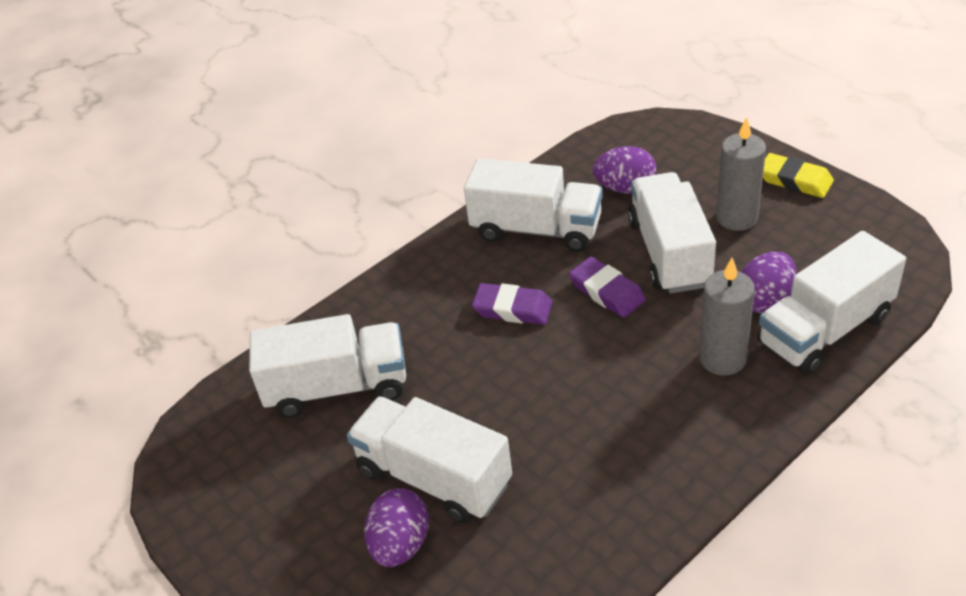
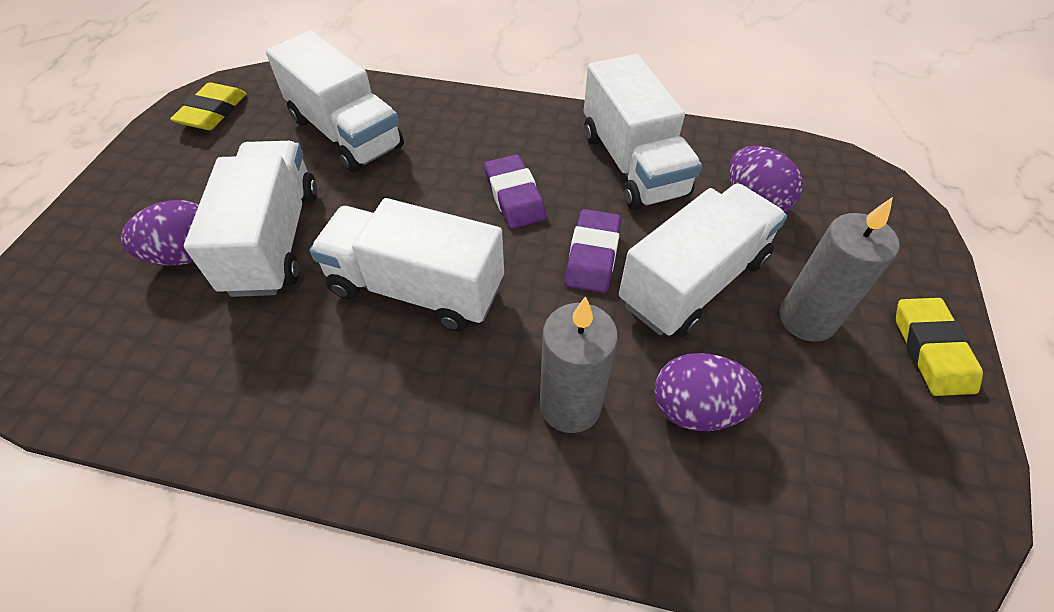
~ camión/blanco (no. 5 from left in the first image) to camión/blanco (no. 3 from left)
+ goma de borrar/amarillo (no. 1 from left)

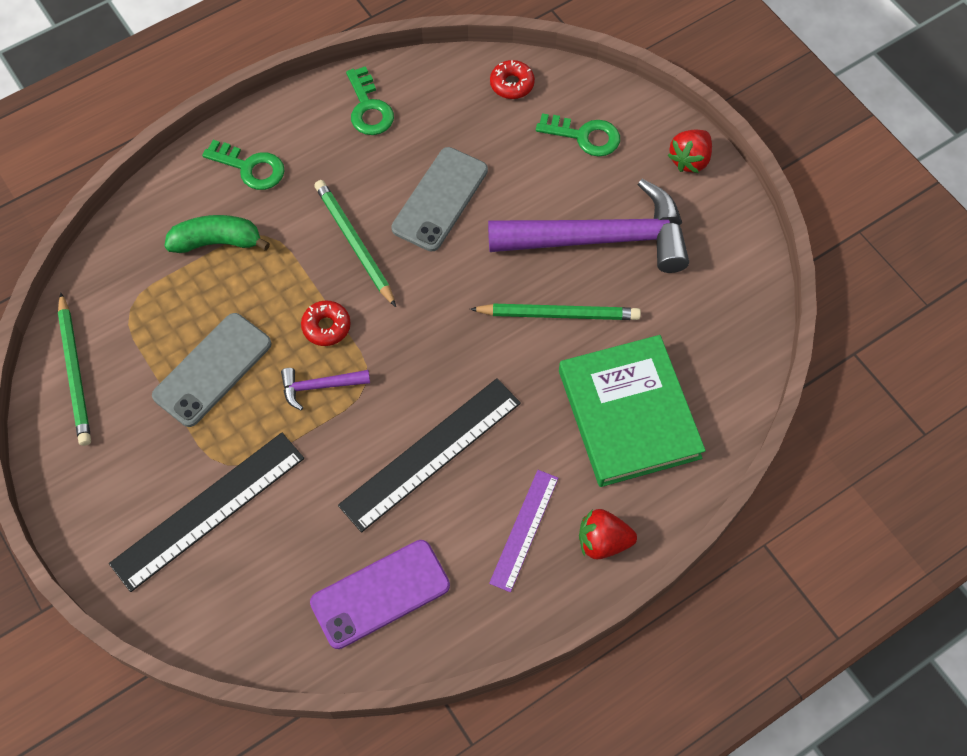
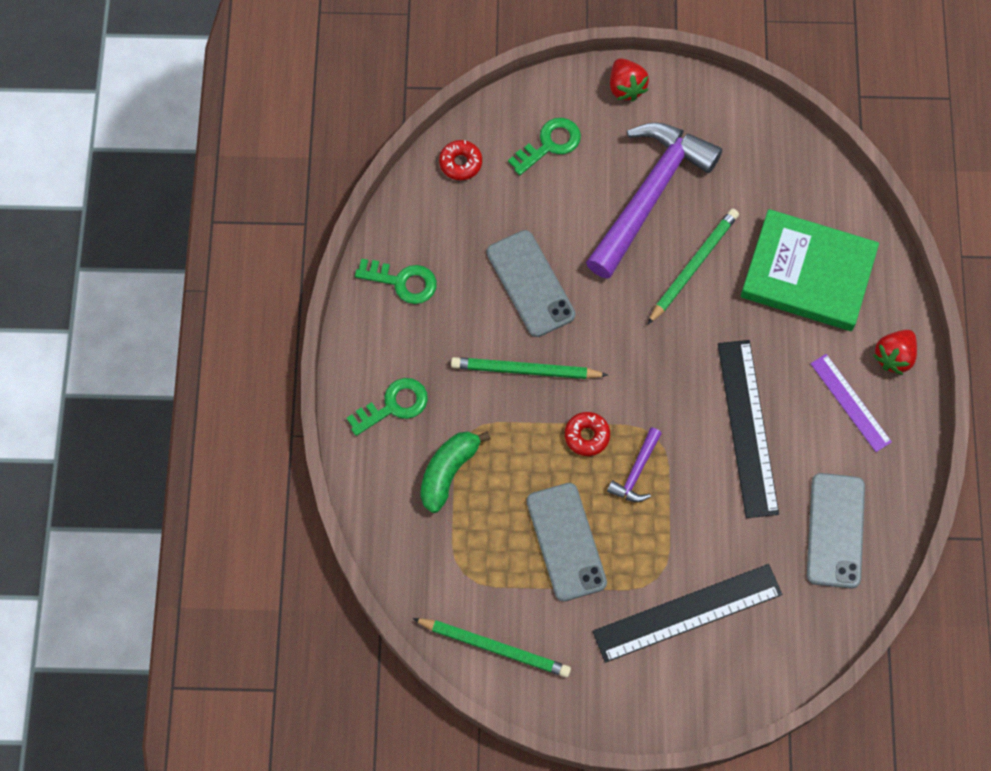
~ regla/negro (no. 1 from left) 75 degrees clockwise
~ móvil/morado to móvil/gris (no. 3 from left)

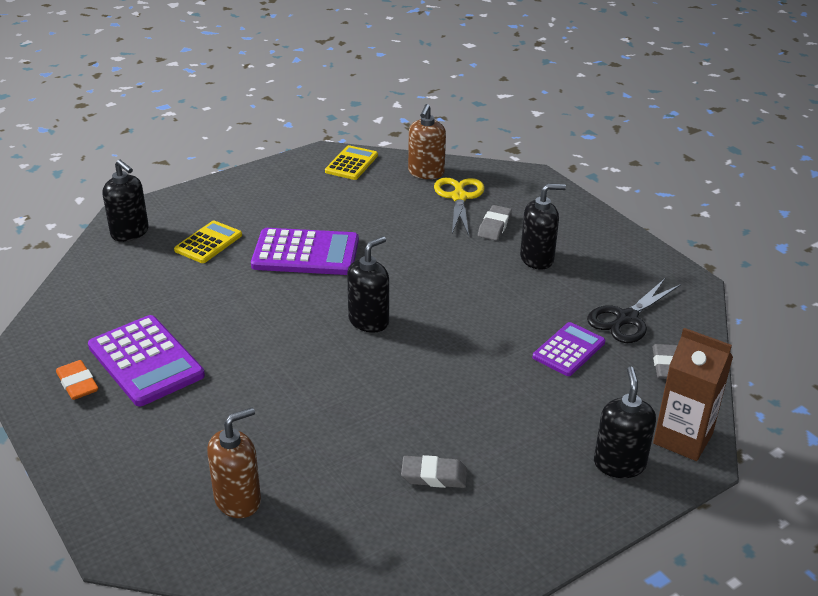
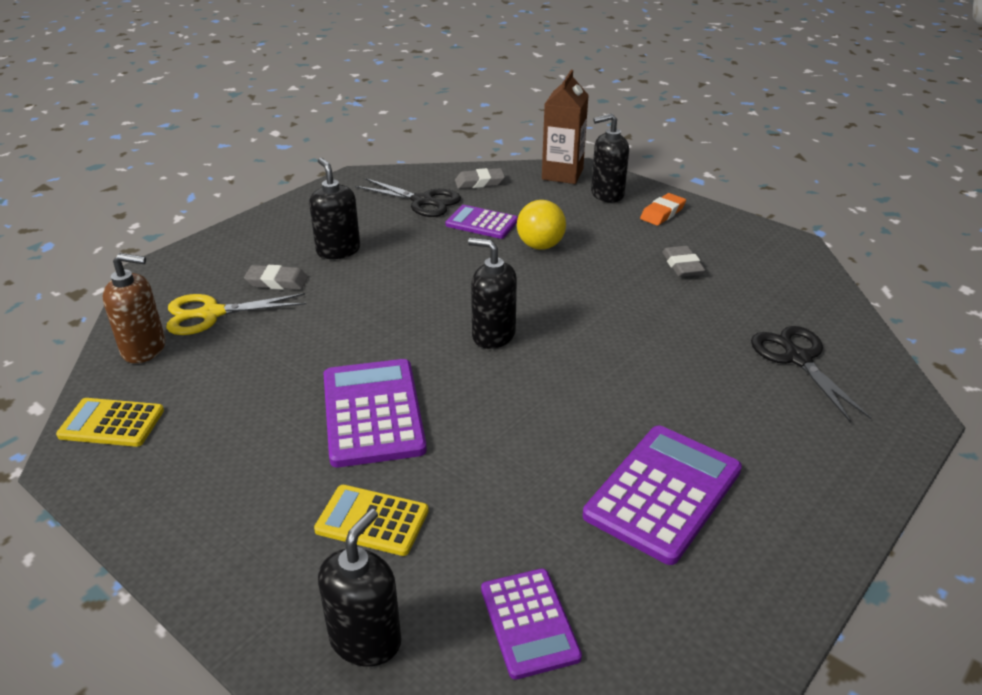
~ goma de borrar/naranja
~ dispensador de jabón/marrón (no. 1 from left) to tijeras/negro (no. 2 from left)
+ pelota/amarillo
+ calculadora/morado (no. 3 from left)

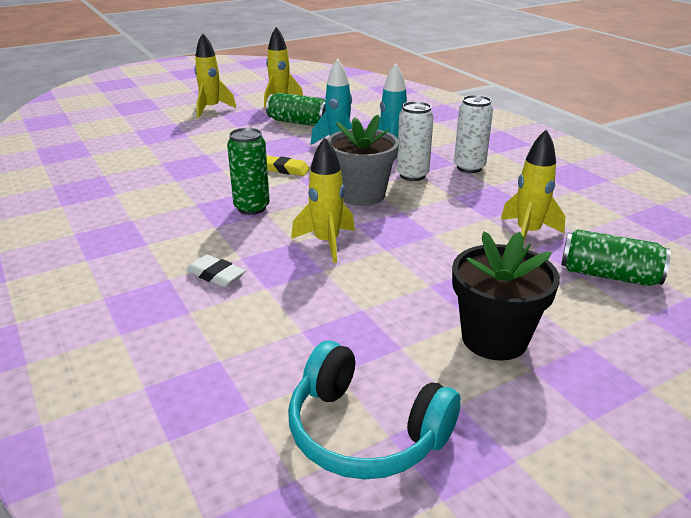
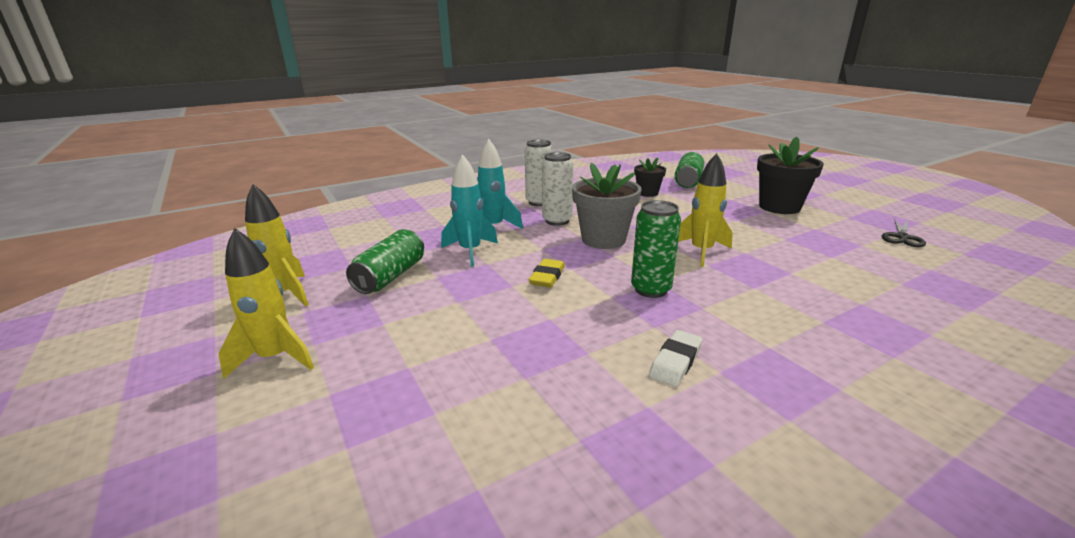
~ cohete/amarillo (no. 4 from left) to maceta/negro (no. 1 from left)
~ goma de borrar/blanco
~ auriculares/turquesa to tijeras/negro

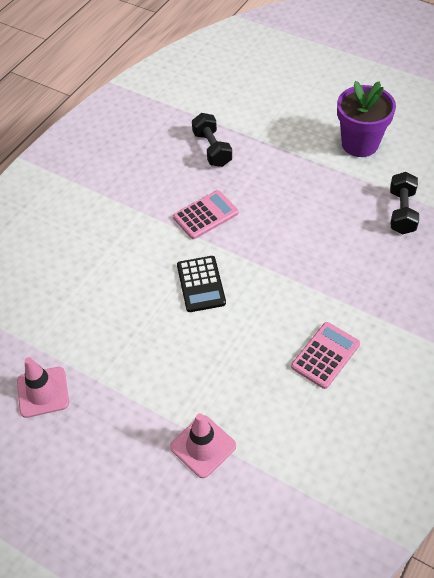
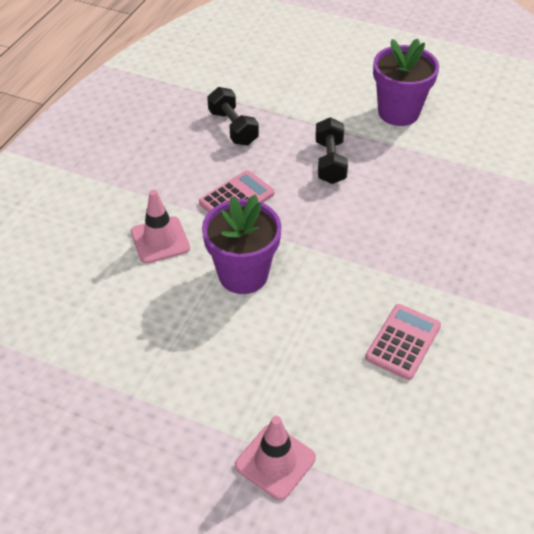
~ mancuerna/negro (no. 2 from left)
~ calculadora/negro to maceta/morado (no. 1 from left)
~ cono de tráfico/rosa (no. 1 from left)

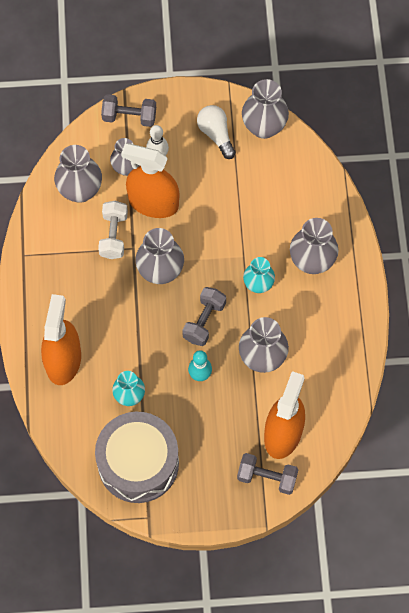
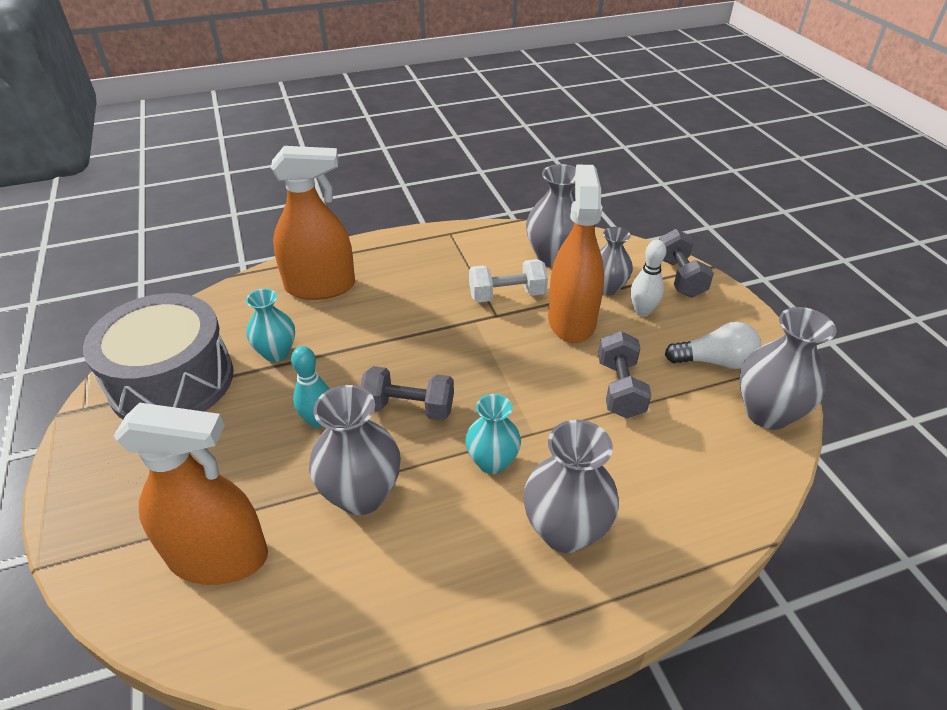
~ bombilla/blanco 45 degrees clockwise
- florero/gris (no. 3 from left)
~ mancuerna/gris (no. 3 from left in the first image) to mancuerna/gris (no. 2 from left)

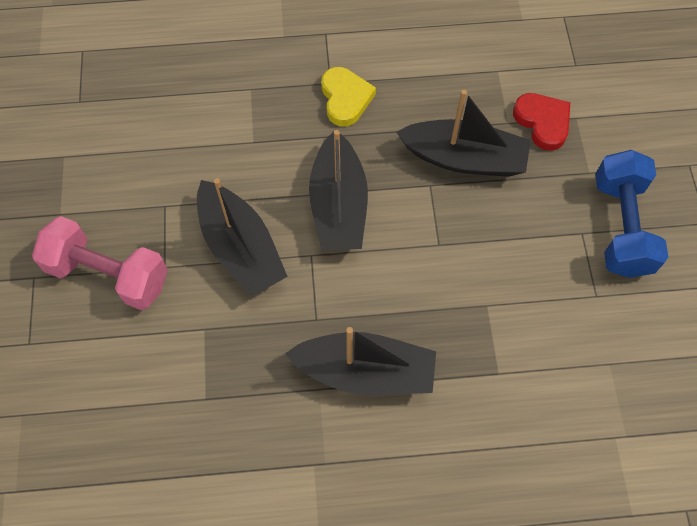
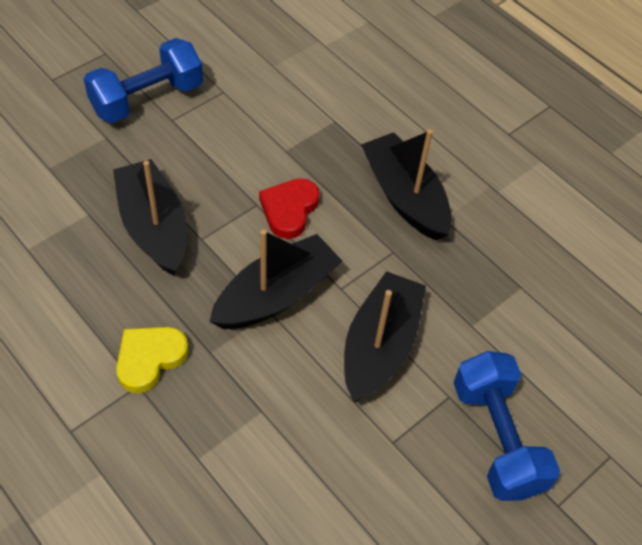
~ corazón/rojo
~ mancuerna/rosa to mancuerna/azul (no. 2 from left)

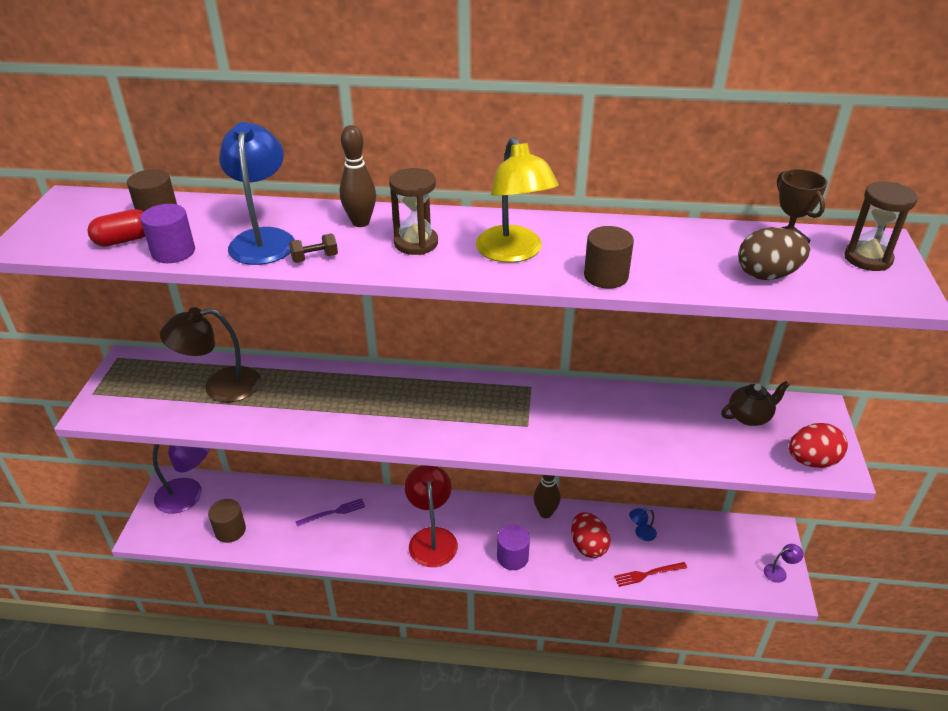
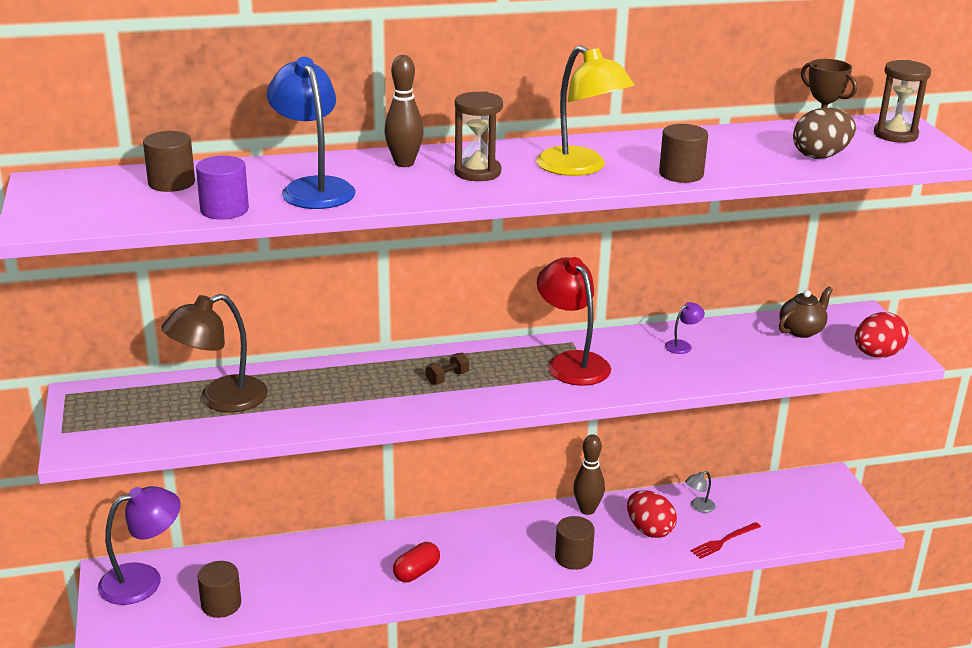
~ cápsula/rojo
~ mancuerna/marrón
~ lámpara/rojo
- tenedor/morado
~ lámpara/azul (no. 2 from left) to lámpara/gris
~ cilindro/morado (no. 2 from left) to cilindro/marrón (no. 3 from left)
~ lámpara/morado (no. 2 from left)

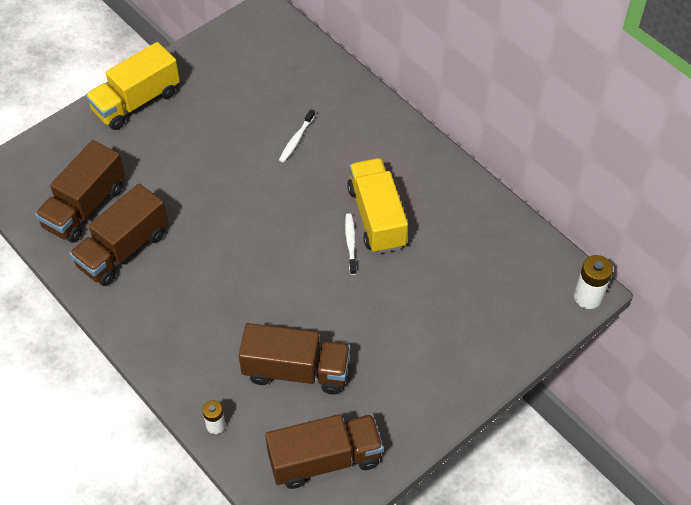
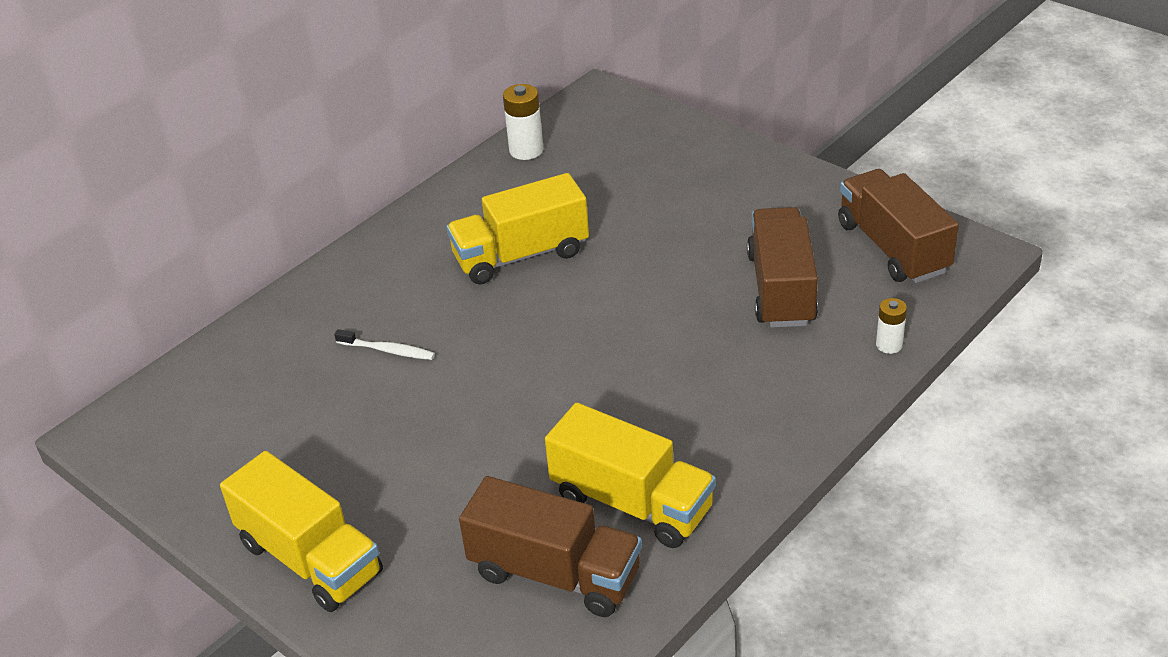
~ camión/marrón (no. 2 from left) to camión/amarillo (no. 3 from left)
- cepillo de dientes/blanco (no. 2 from left)
~ pila/blanco (no. 2 from left in the first image) to pila/blanco (no. 1 from left)

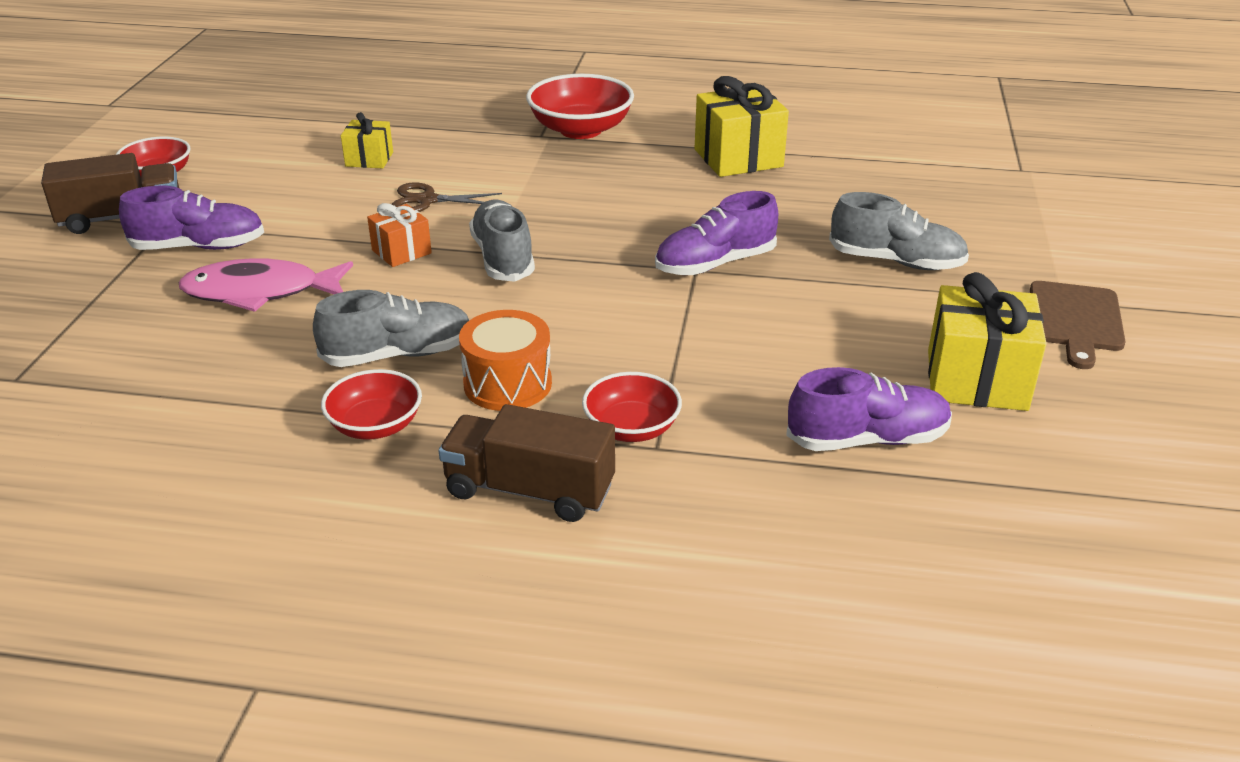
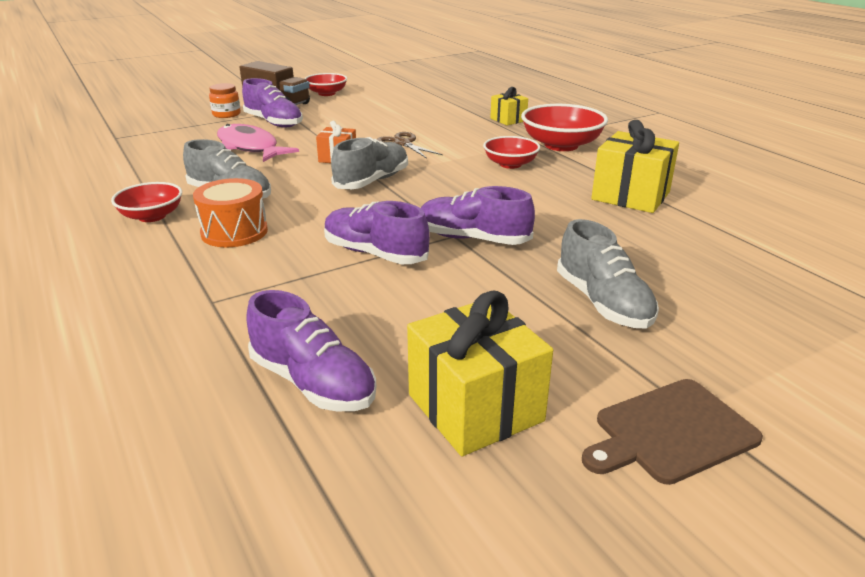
~ regalo/amarillo (no. 1 from left in the first image) to regalo/amarillo (no. 2 from left)
~ cuenco/rojo (no. 4 from left in the first image) to cuenco/rojo (no. 3 from left)
- camión/marrón (no. 2 from left)
+ tarro/naranja
+ zapato/morado (no. 3 from left)

